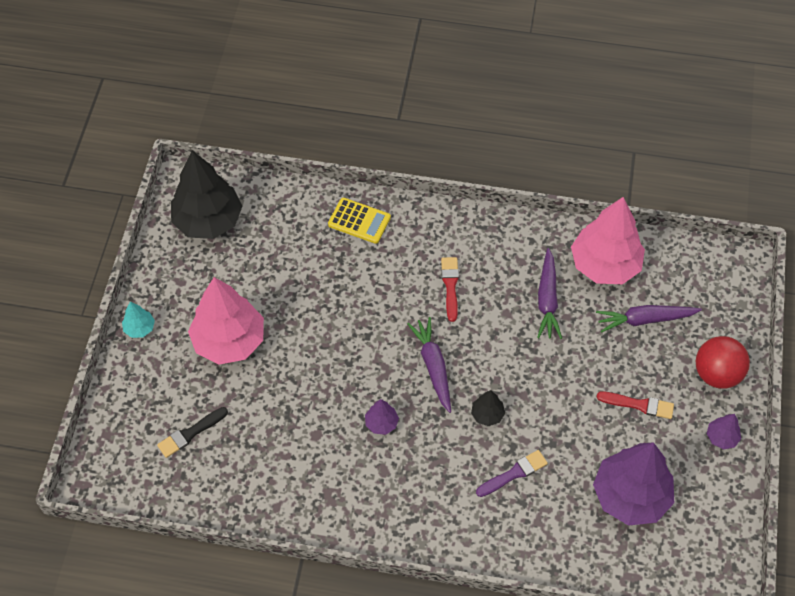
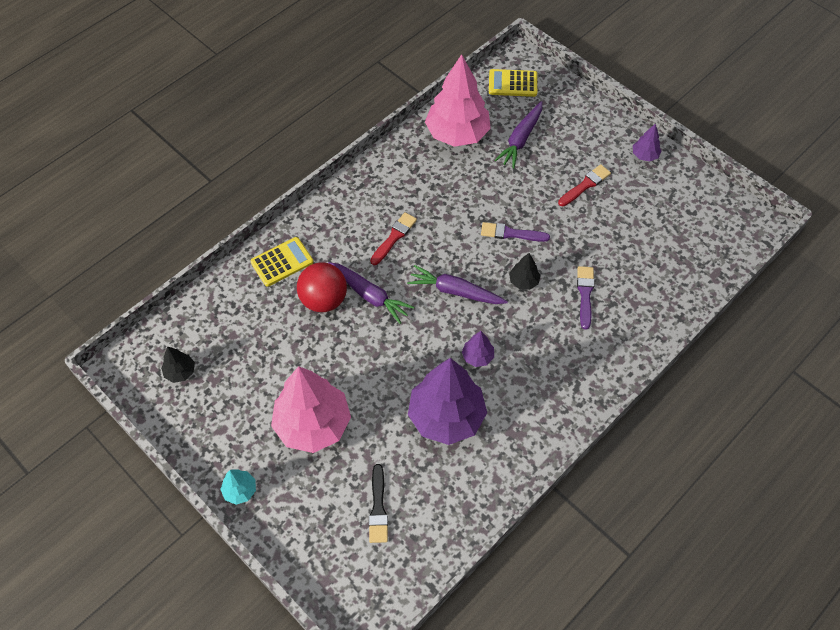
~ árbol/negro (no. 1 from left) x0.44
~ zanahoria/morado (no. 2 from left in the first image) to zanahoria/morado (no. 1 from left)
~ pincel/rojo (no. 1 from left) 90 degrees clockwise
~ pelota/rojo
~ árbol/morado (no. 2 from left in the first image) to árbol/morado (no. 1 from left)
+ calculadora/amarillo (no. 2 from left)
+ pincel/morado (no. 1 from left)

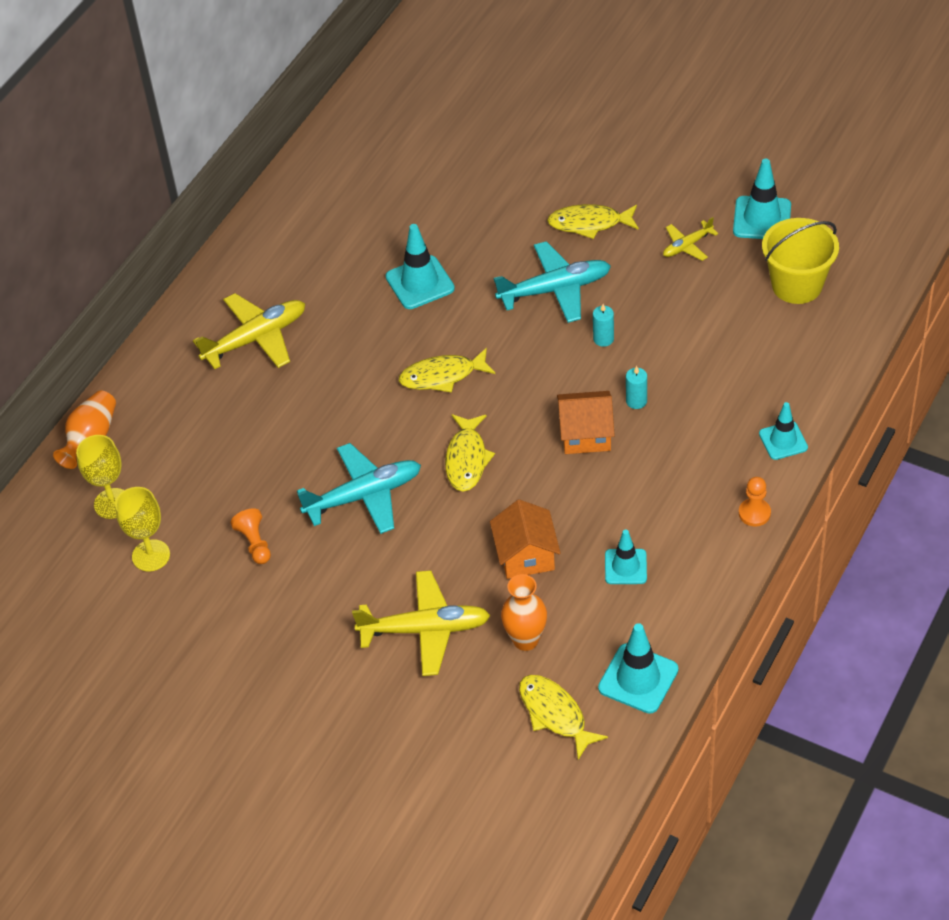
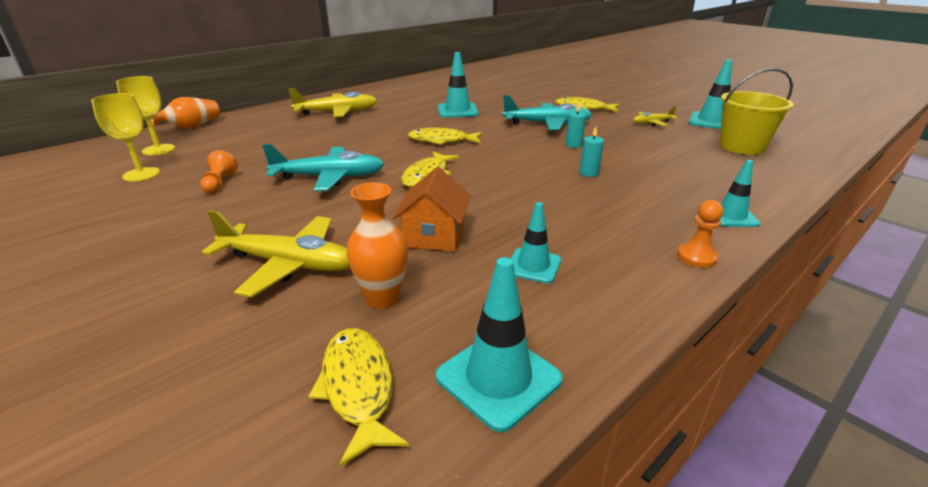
- casa/naranja (no. 2 from left)

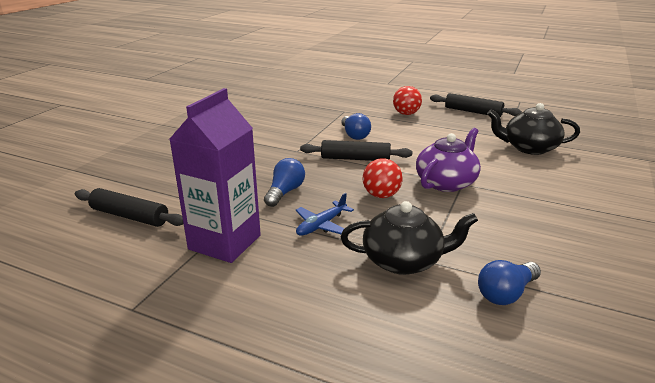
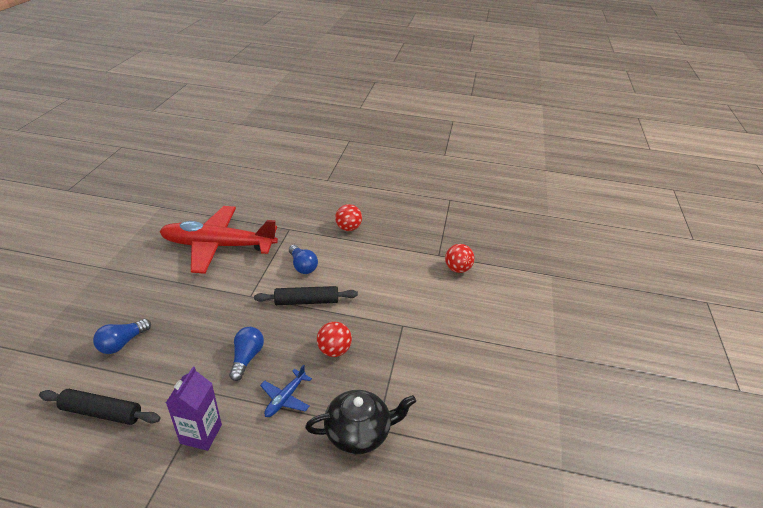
~ cartón de leche/morado x0.65
- rodillo/negro (no. 3 from left)
~ tetera/negro (no. 2 from left) to pelota/rojo (no. 3 from left)
- tetera/morado
~ bombilla/azul (no. 3 from left in the first image) to bombilla/azul (no. 1 from left)
+ avión/rojo

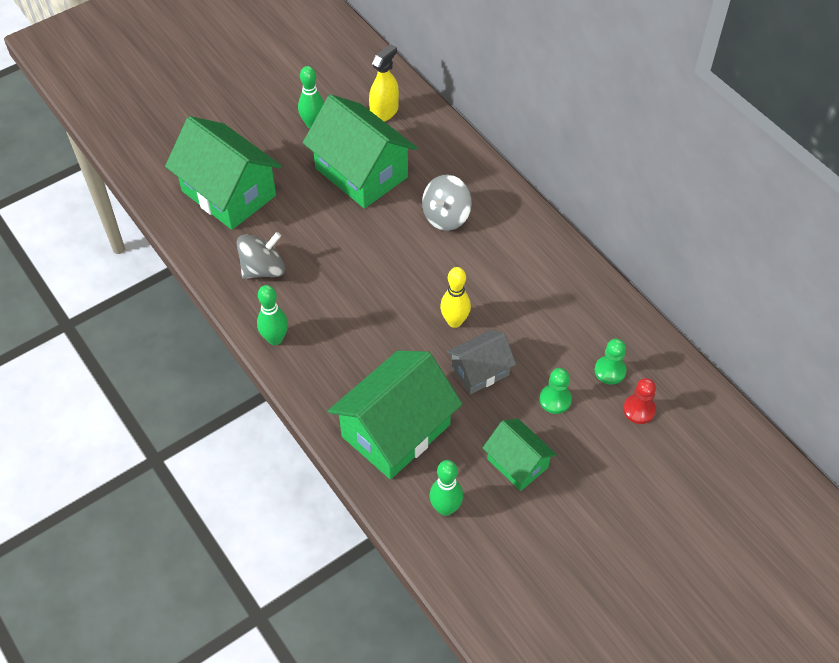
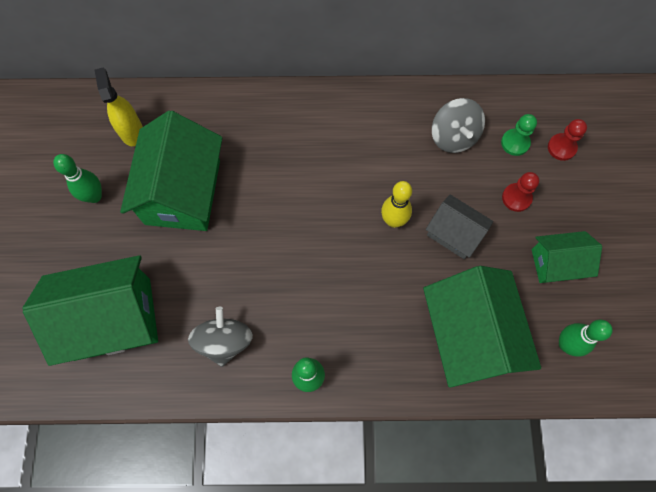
~ casa/verde (no. 2 from left) 75 degrees counterclockwise
~ peonza/gris (no. 2 from left)
~ casa/gris 60 degrees counterclockwise
~ peón/verde (no. 1 from left) to peón/rojo (no. 1 from left)

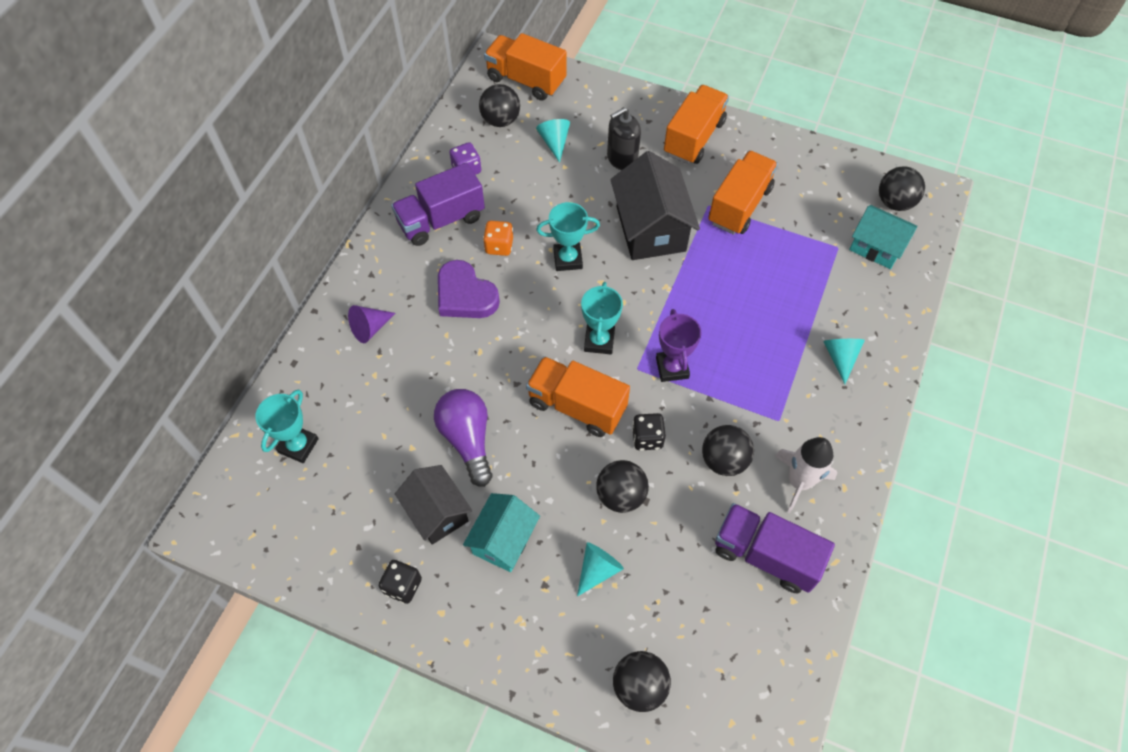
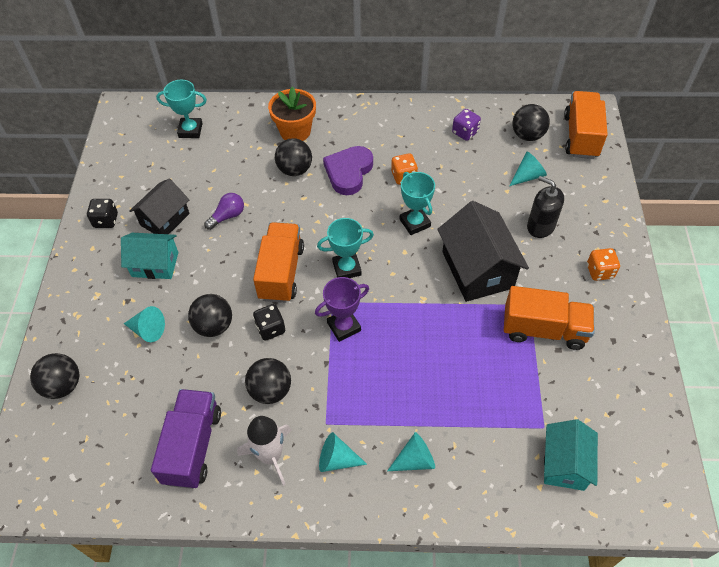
~ camión/naranja (no. 3 from left) to dado/naranja (no. 2 from left)
~ casa/negro (no. 2 from left) 75 degrees counterclockwise
- camión/morado (no. 1 from left)
~ pelota/negro (no. 5 from left in the first image) to pelota/negro (no. 4 from left)
~ cono/morado to maceta/naranja
~ bombilla/morado x0.60
+ cono/turquesa (no. 2 from left)

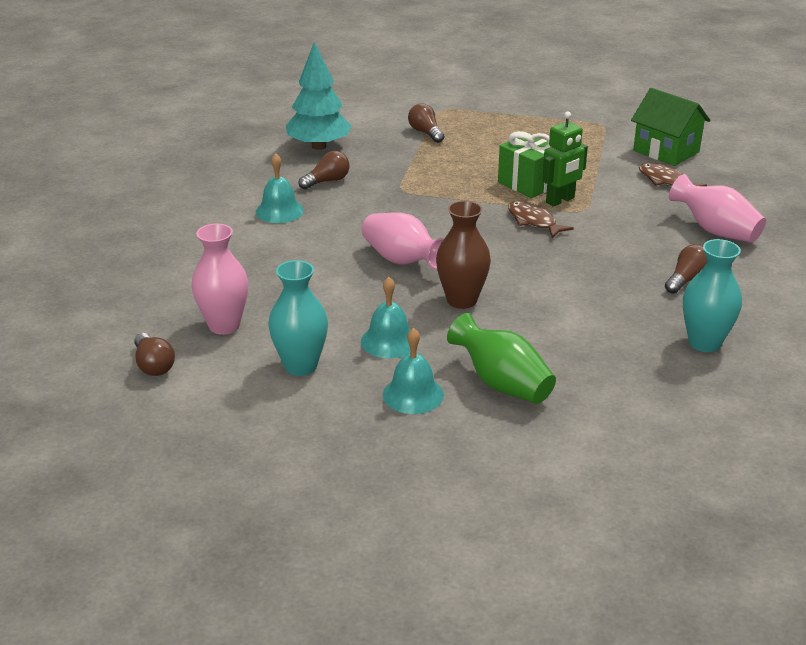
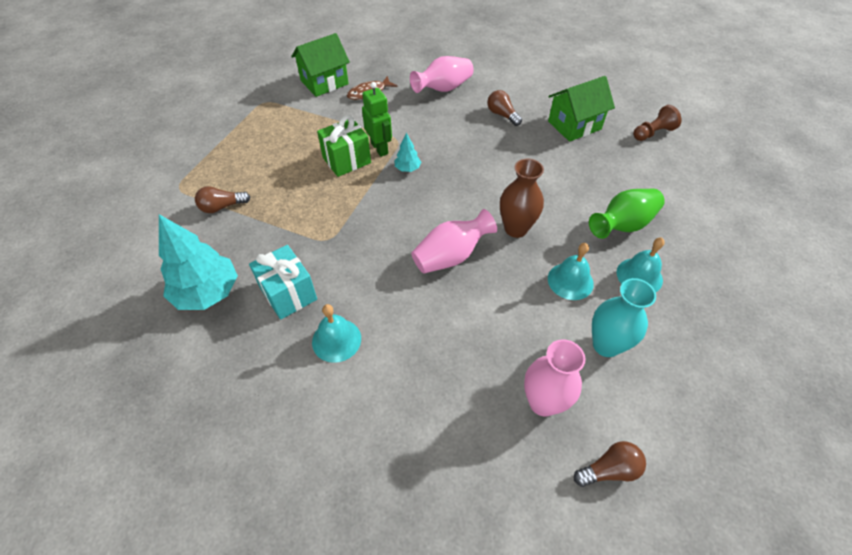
~ bombilla/marrón (no. 2 from left) to regalo/turquesa
~ pez/marrón (no. 1 from left) to árbol/turquesa (no. 2 from left)
~ florero/turquesa (no. 2 from left) to casa/verde (no. 2 from left)
+ peón/marrón

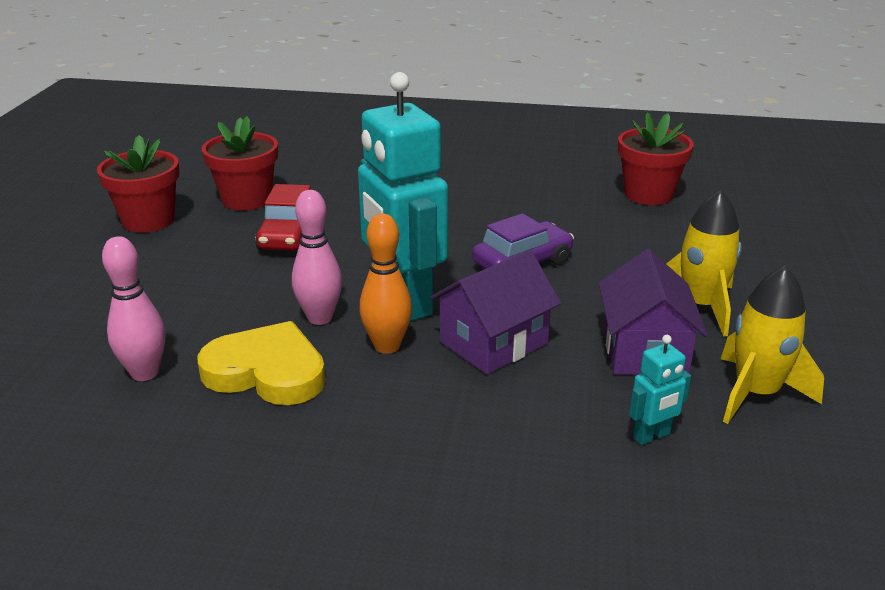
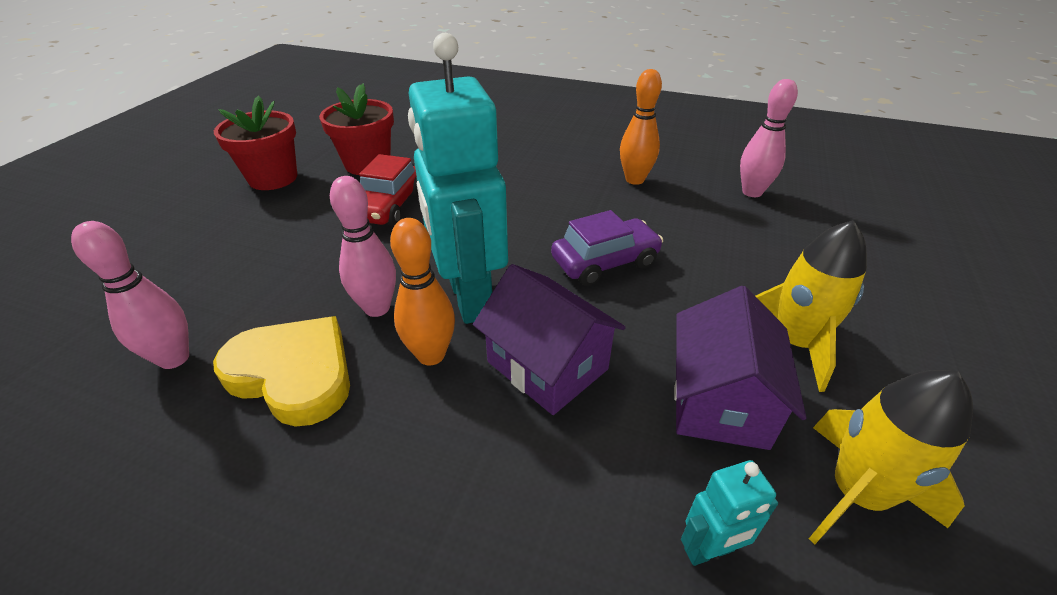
~ maceta/rojo (no. 3 from left) to bolo/rosa (no. 3 from left)
~ casa/morado (no. 1 from left) 75 degrees clockwise
+ bolo/naranja (no. 2 from left)

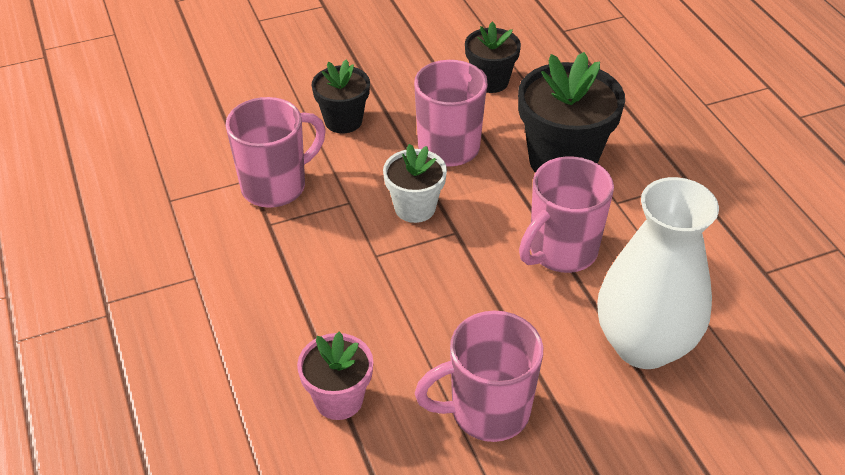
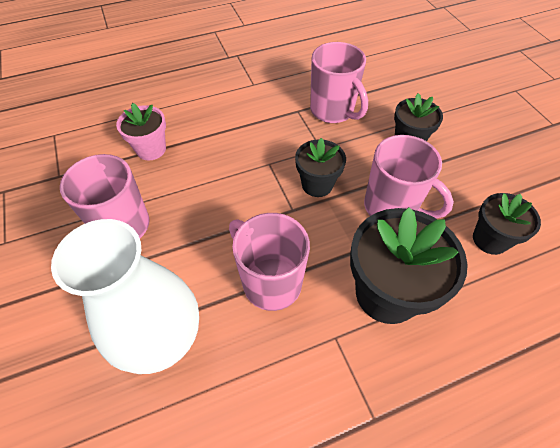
~ maceta/blanco to maceta/negro (no. 1 from left)

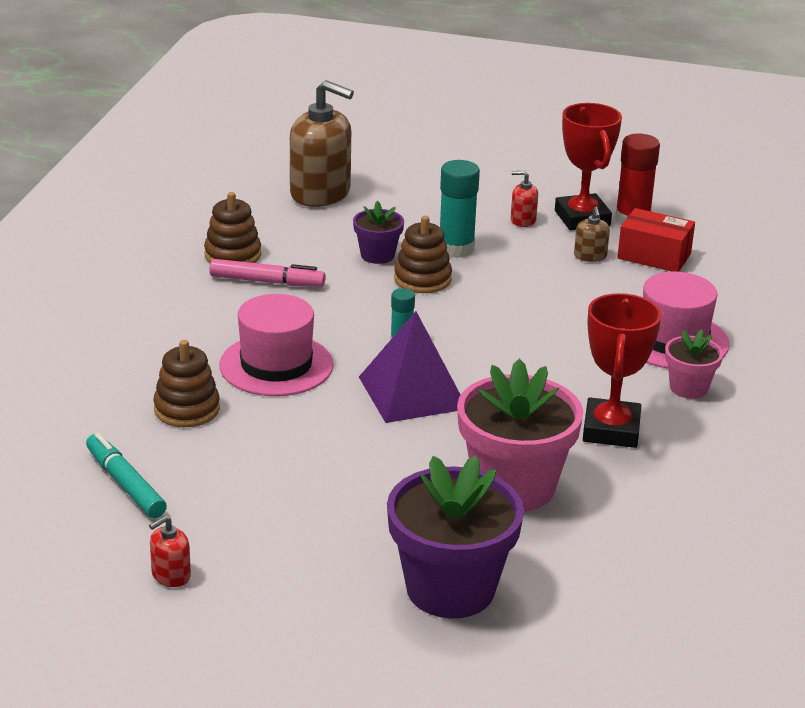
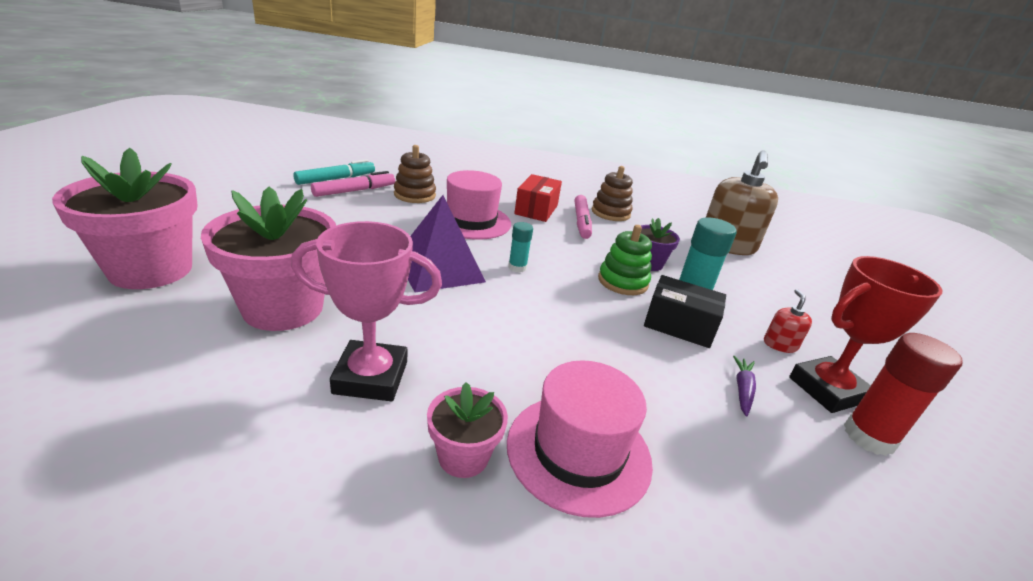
~ dispensador de jabón/marrón (no. 2 from left) to zanahoria/morado
~ caja/rojo
~ juguete apilable/marrón (no. 3 from left) to juguete apilable/verde
~ trofeo/rojo (no. 2 from left) to trofeo/rosa
~ maceta/morado (no. 2 from left) to maceta/rosa (no. 1 from left)
- dispensador de jabón/rojo (no. 1 from left)
+ rotulador/rosa (no. 1 from left)
+ caja/negro

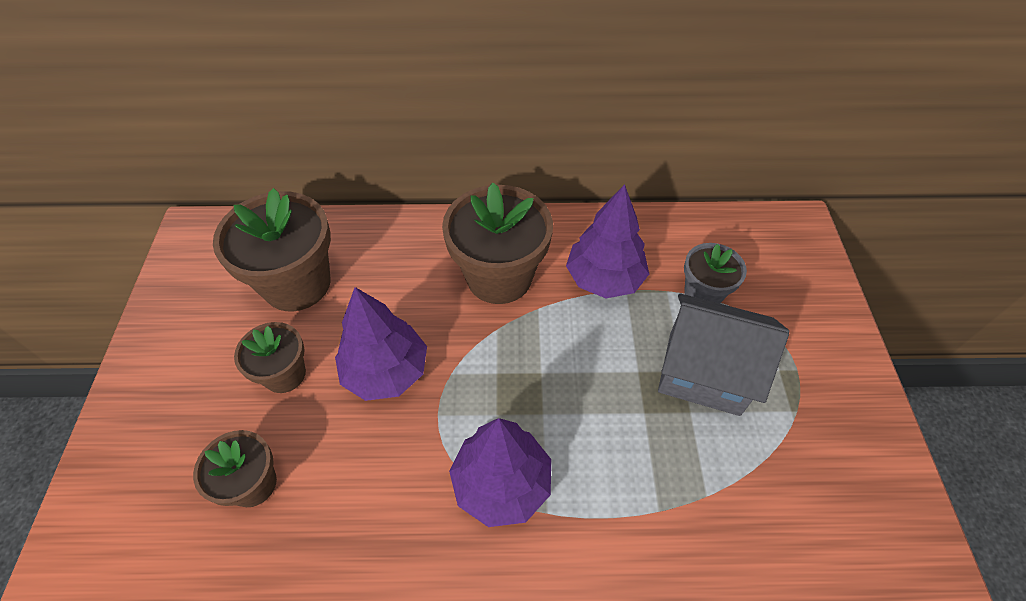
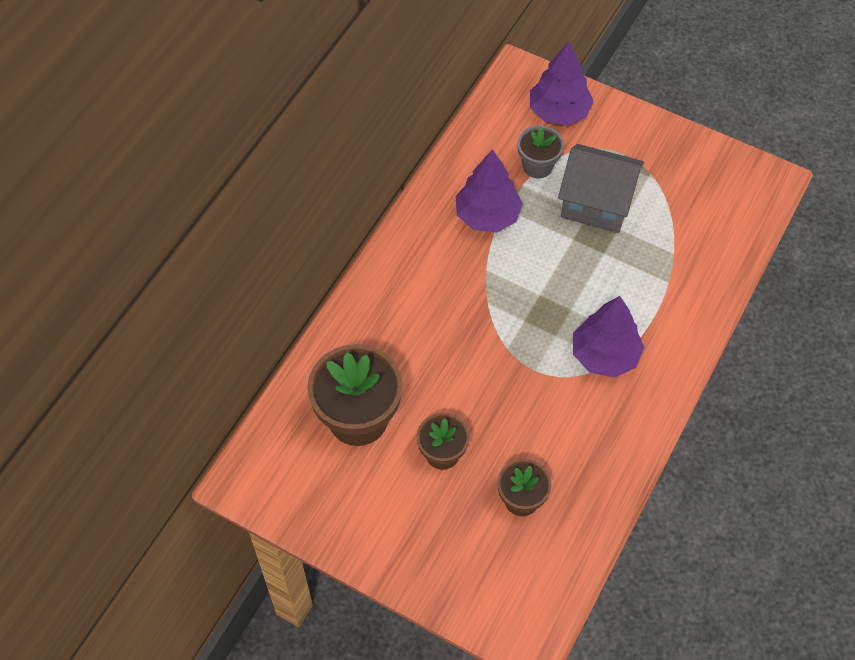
- maceta/marrón (no. 4 from left)
~ árbol/morado (no. 1 from left in the first image) to árbol/morado (no. 2 from left)
~ casa/gris 60 degrees clockwise

